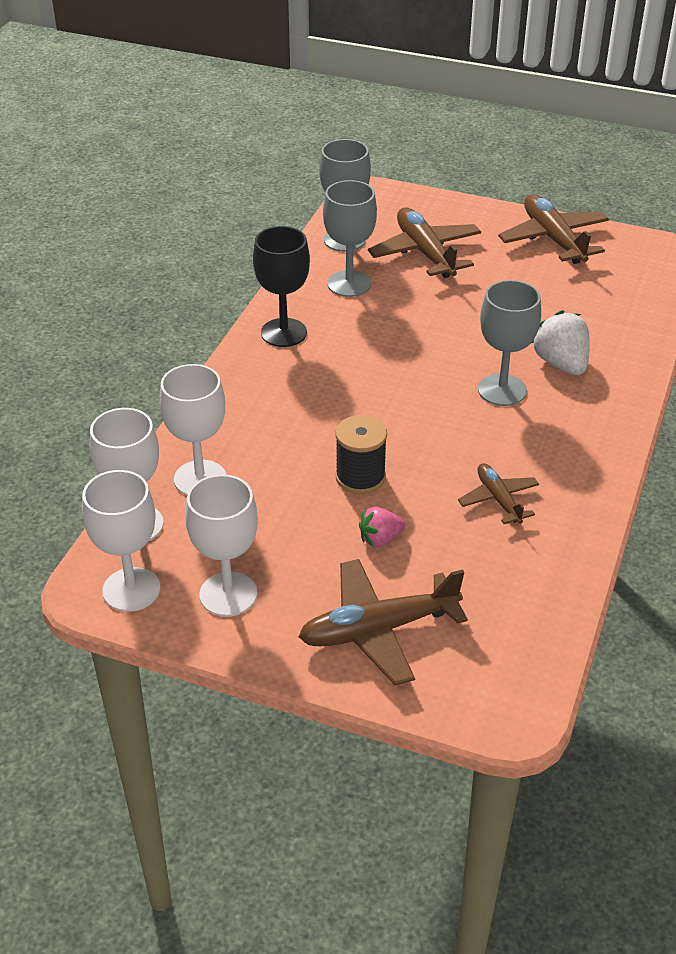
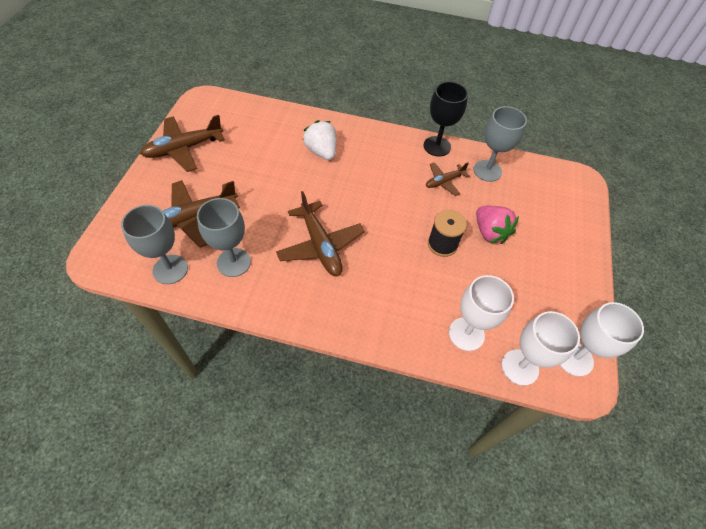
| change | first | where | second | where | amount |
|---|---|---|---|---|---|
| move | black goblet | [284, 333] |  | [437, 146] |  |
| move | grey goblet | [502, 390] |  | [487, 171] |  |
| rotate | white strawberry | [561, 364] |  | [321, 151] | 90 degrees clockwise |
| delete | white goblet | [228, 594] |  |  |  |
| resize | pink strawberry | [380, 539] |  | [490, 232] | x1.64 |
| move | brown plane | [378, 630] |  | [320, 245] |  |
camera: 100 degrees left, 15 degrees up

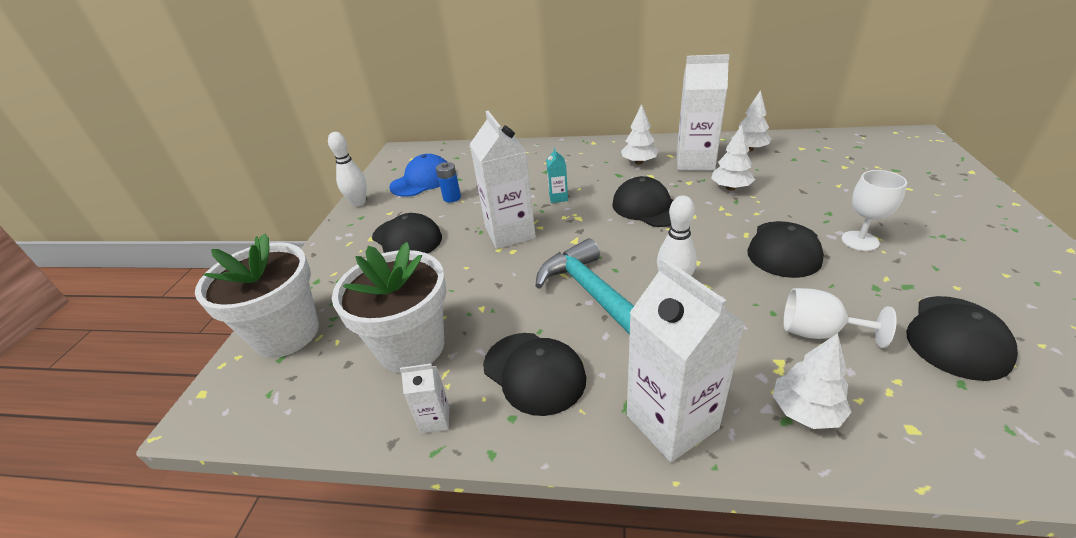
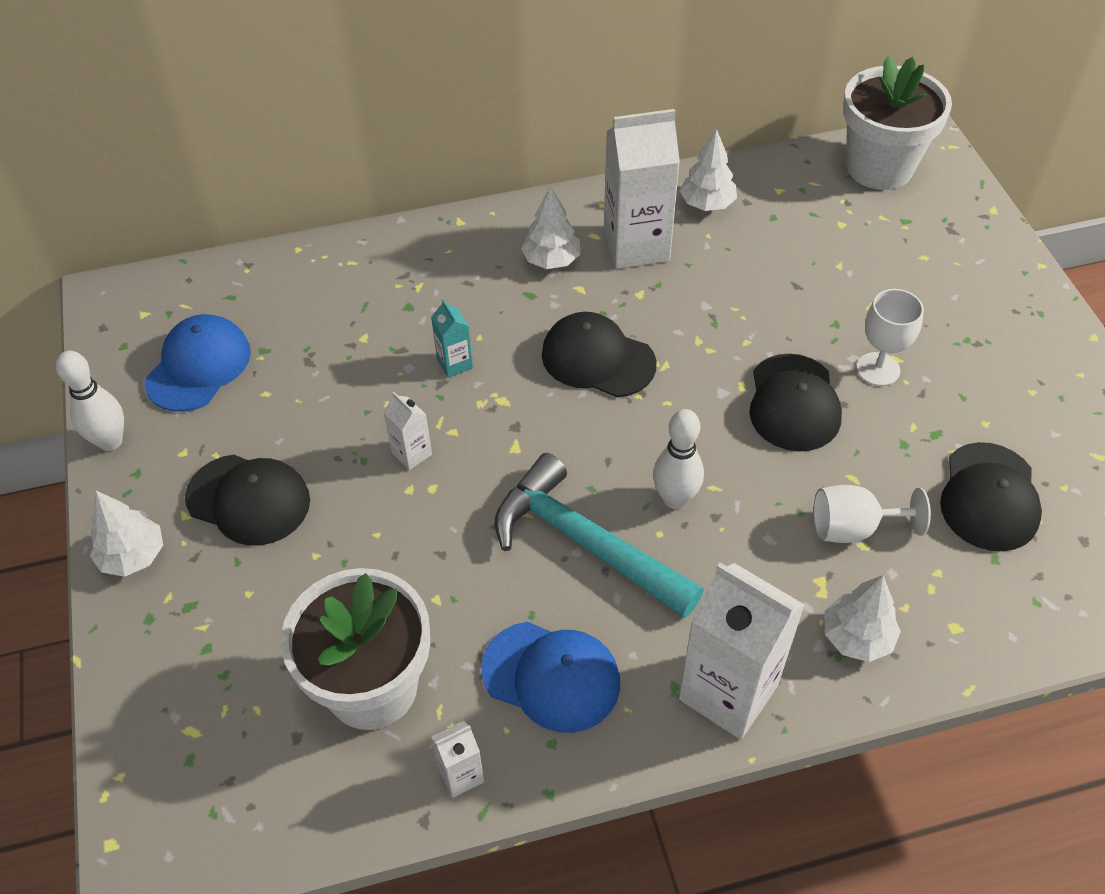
| change | first | where | second | where | amount |
|---|---|---|---|---|---|
| resize | white carton | [510, 233] |  | [412, 454] | x0.46 |
| move | white tree | [730, 188] |  | [133, 556] |  |
| delete | blue battery | [452, 198] |  |  |  |
| move | white flower pot | [287, 334] |  | [879, 167] |  |
| recolor | black cap | [534, 372] | blue cap | [551, 676] |  |
camera: 25 degrees left, 15 degrees up

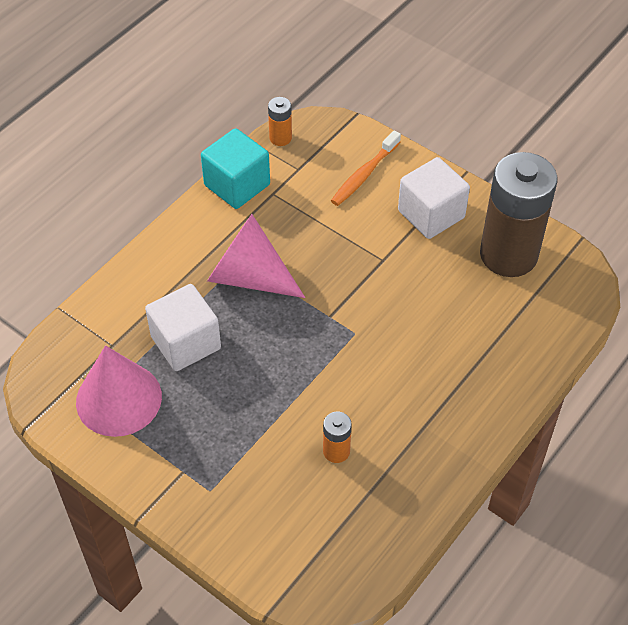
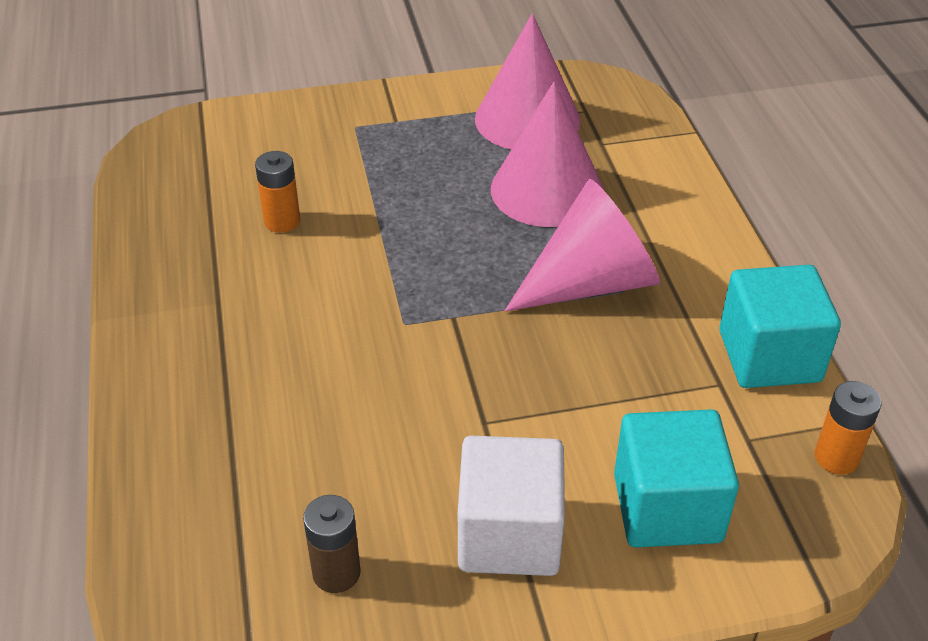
| change | first | where | second | where | amount |
|---|---|---|---|---|---|
| replace | orange toothbrush | [364, 175] | turquoise cube | [667, 508] |  |
| resize | brown battery | [508, 255] |  | [336, 573] | x0.42 |
| replace | white cube | [186, 342] | pink cone | [547, 190] |  |
camera: 130 degrees right, 10 degrees down

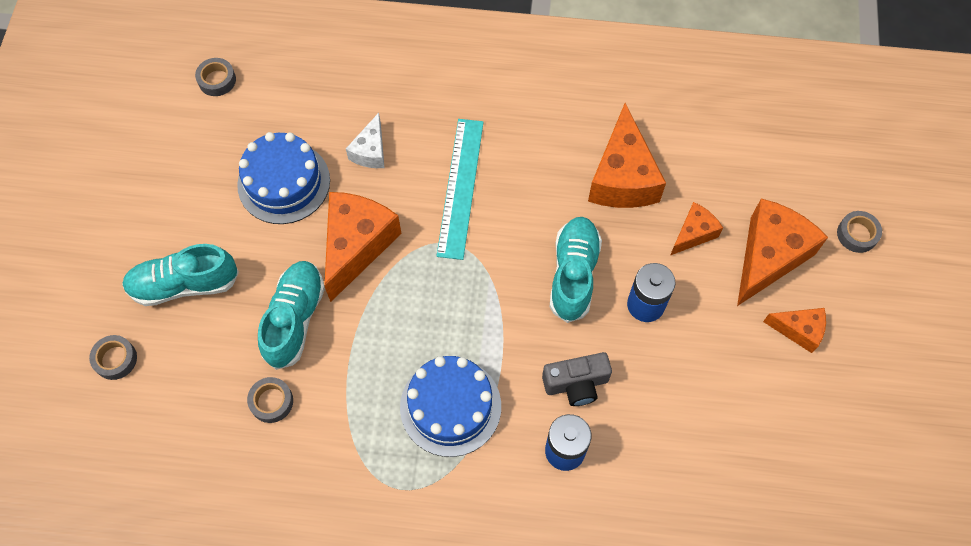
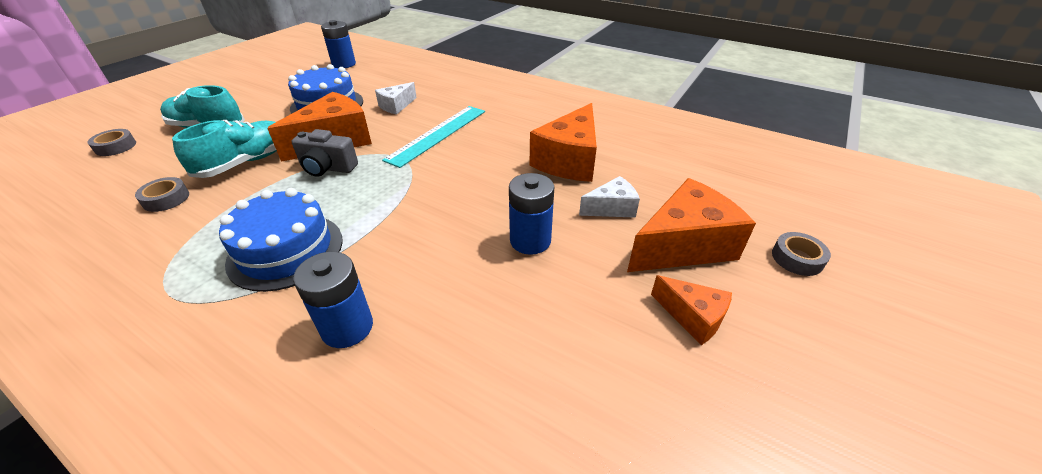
| change | first | where | second | where | amount |
|---|---|---|---|---|---|
| replace | grey tape | [217, 80] | blue battery | [344, 64] |  |
| recolor | orange cheese | [693, 233] | white cheese | [611, 208] |  |
| delete | turquoise shoe | [573, 274] |  |  |  |
| move | grey camera | [576, 384] |  | [327, 168] |  |
camera: 25 degrees right, 25 degrees down

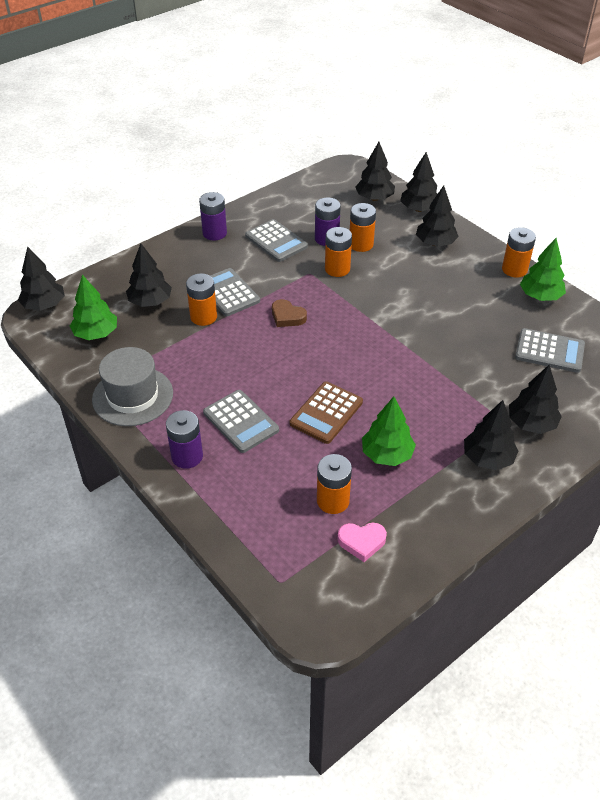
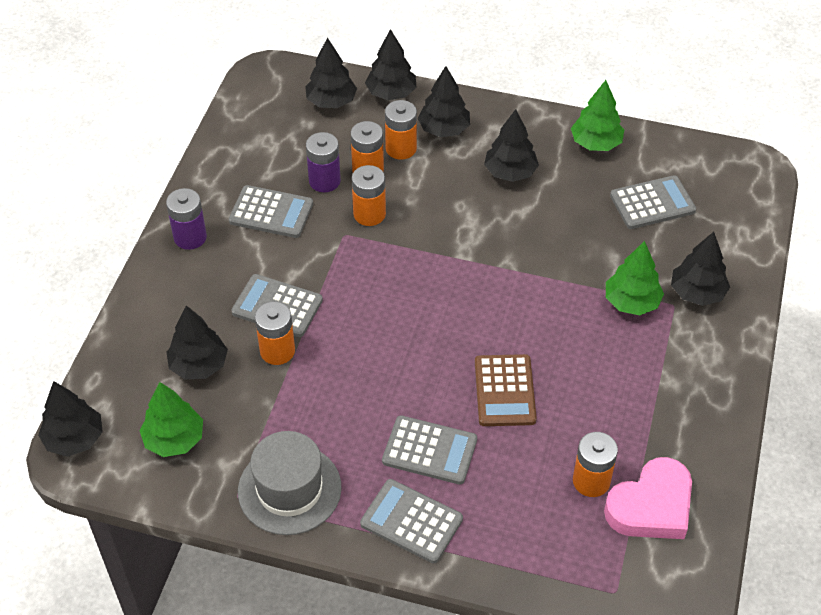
| change | first | where | second | where | amount |
|---|---|---|---|---|---|
| move | orange battery | [514, 269] |  | [401, 148] |  |
| delete | brown heart | [287, 316] |  |  |  |
| move | green tree | [387, 454] |  | [631, 302] |  |
| move | black tree | [487, 458] |  | [510, 172] |  |
| replace | purple battery | [187, 456] | grey calculator | [411, 521] |  |
| resize | pink heart | [361, 542] |  | [651, 506] | x1.78 |
camera: 35 degrees left, 5 degrees up

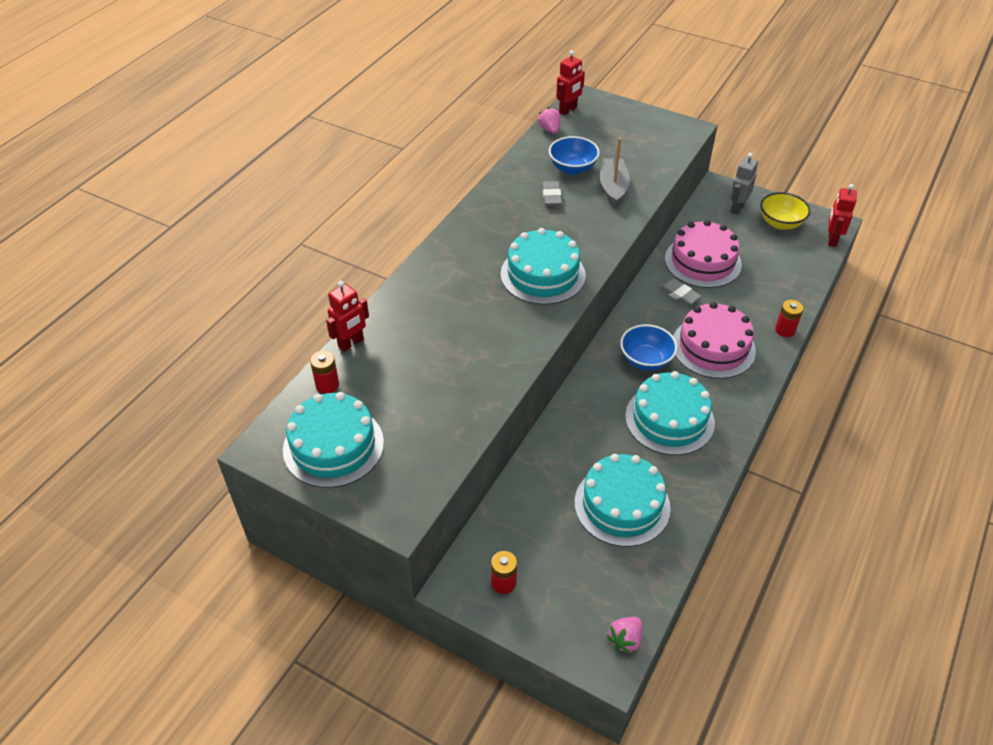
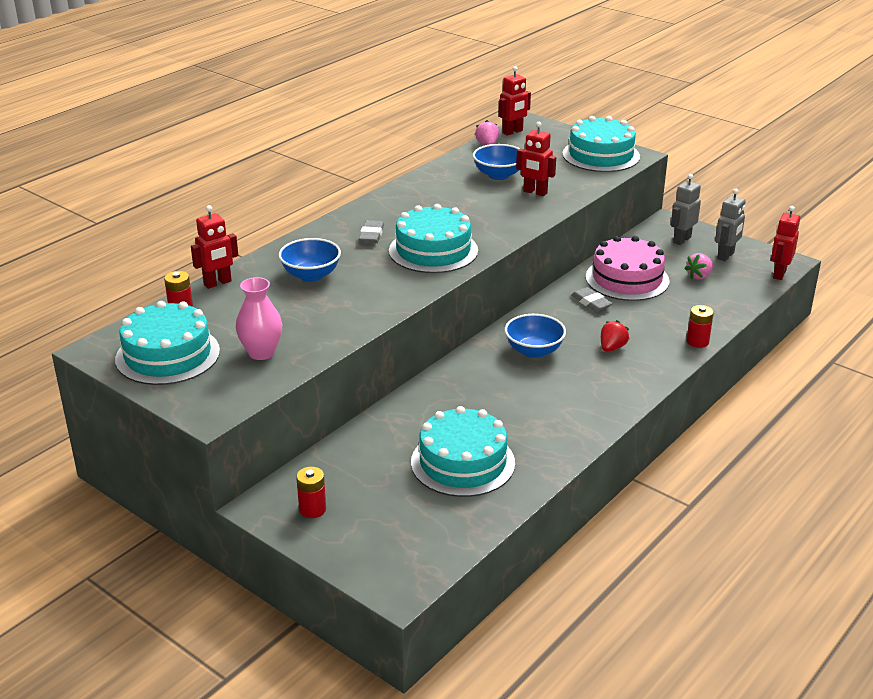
| change | first | where | second | where | amount |
|---|---|---|---|---|---|
| replace | grey boat | [613, 187] | red robot | [535, 192] |  |
| move | grey eraser | [551, 196] |  | [371, 235] |  |
| replace | yellow bowl | [780, 223] | grey robot | [726, 256] |  |
| replace | pink cake | [713, 347] | red strawberry | [612, 348] |  |
| move | turquoise cake | [669, 419] |  | [601, 155] |  |
| move | pink strawberry | [625, 639] |  | [699, 276] |  |
| insert |  |  | blue bowl | [311, 275] |  |
| insert |  |  | pink vase | [261, 353] |  |
camera: 10 degrees right, 15 degrees down

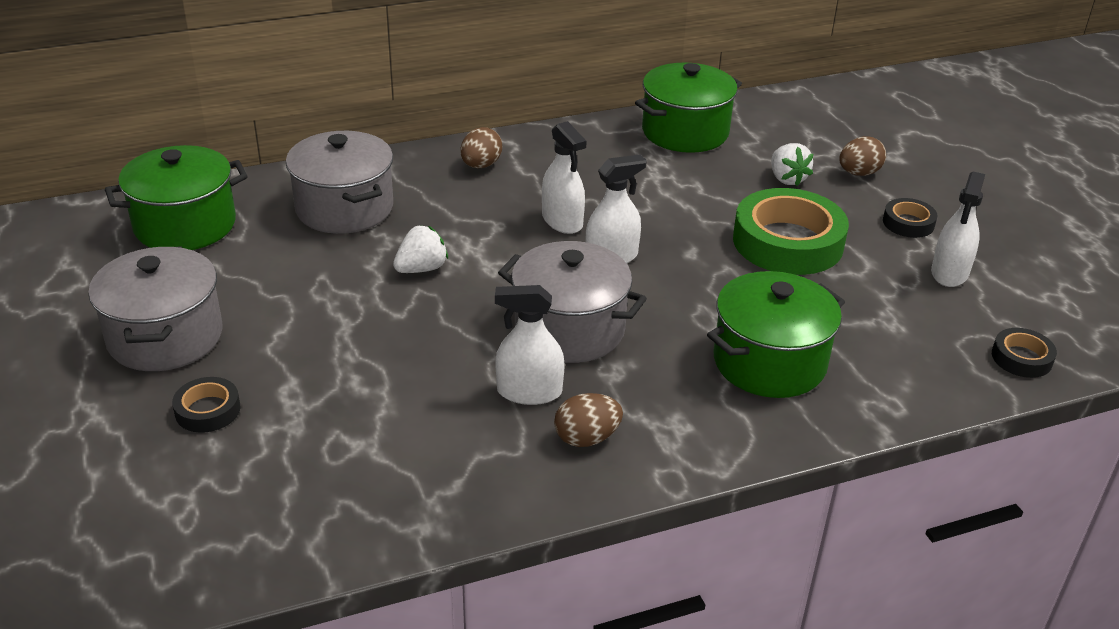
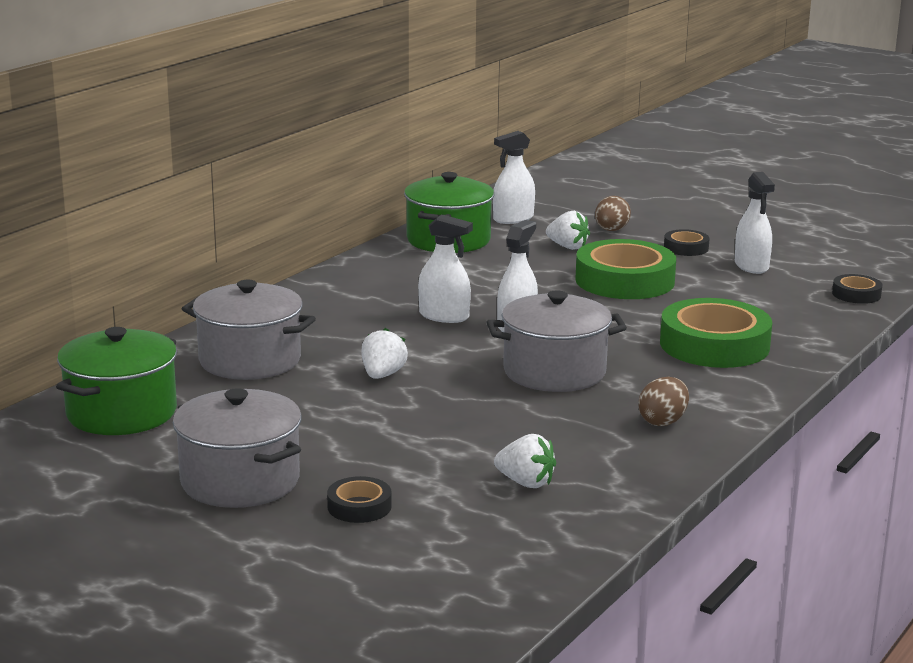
| change | first | where | second | where | amount |
|---|---|---|---|---|---|
| delete | brown egg | [481, 165] |  |  |  |
| replace | green pot | [769, 362] | green tape | [714, 345] |  |
| move | white spray bottle | [529, 392] |  | [513, 218] |  |
| insert |  |  | white strawberry | [525, 483] |  |
camera: 35 degrees left, 15 degrees down

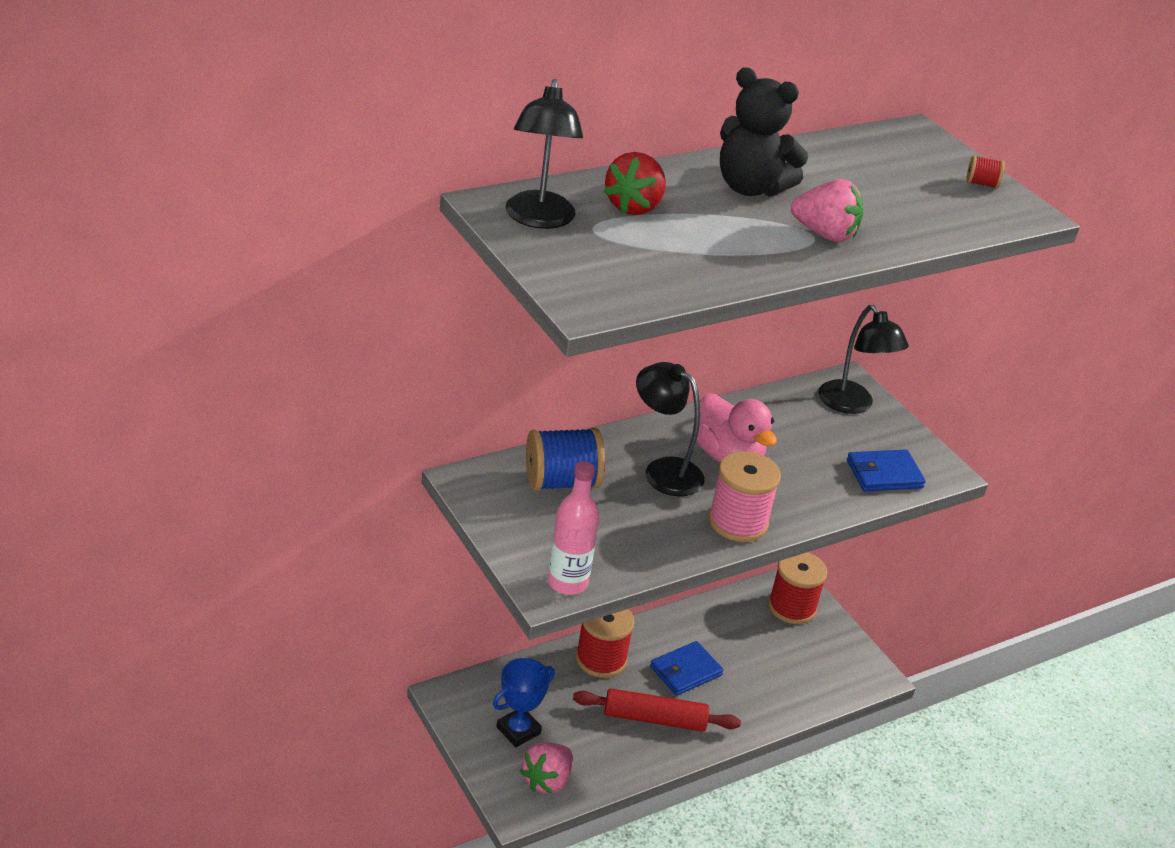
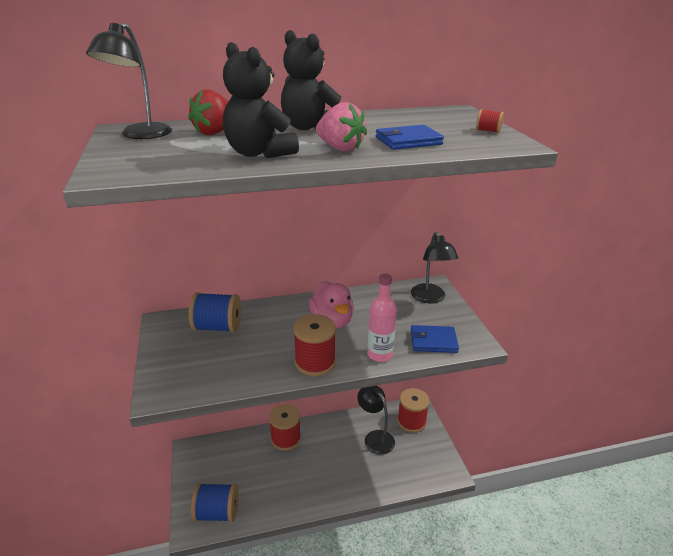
| change | first | where | second | where | amount |
|---|---|---|---|---|---|
| move | black lamp | [663, 471] |  | [375, 437] |  |
| recolor | pink spool | [738, 522] | red spool | [315, 362] |  |
| move | pink bottle | [567, 582] |  | [379, 354] |  |
| move | blue wallet | [685, 671] |  | [408, 141] |  |
| delete | blue trophy | [518, 730] |  |  |  |
| delete | red rolling pin | [654, 719] |  |  |  |
| replace | pink strawberry | [546, 780] | blue spool | [217, 512] |  |
| insert |  |  | black teddy bear | [259, 153] |  |
camera: 20 degrees right, 5 degrees down

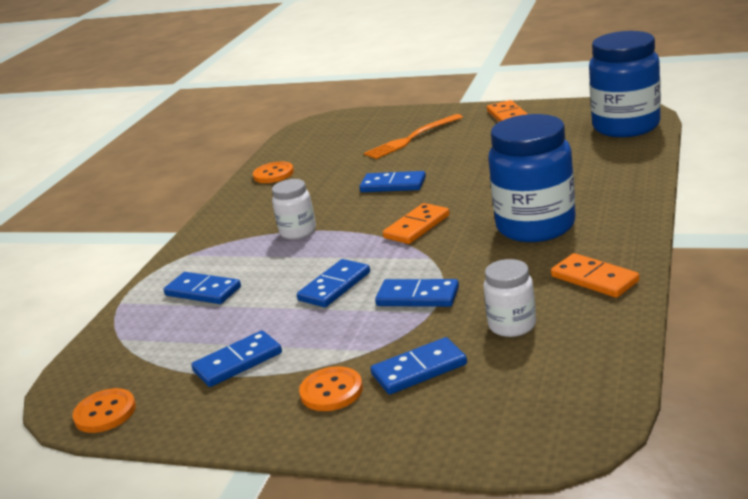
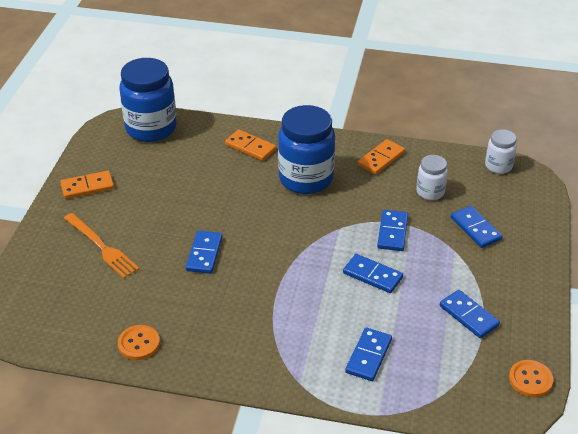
| change | first | where | second | where | amount |
|---|---|---|---|---|---|
| move | white jar | [298, 231] |  | [498, 166] |  |
| move | orange domino | [417, 227] |  | [250, 147] |  |
| delete | orange button | [331, 391] |  |  |  |
camera: 100 degrees left, 15 degrees up

